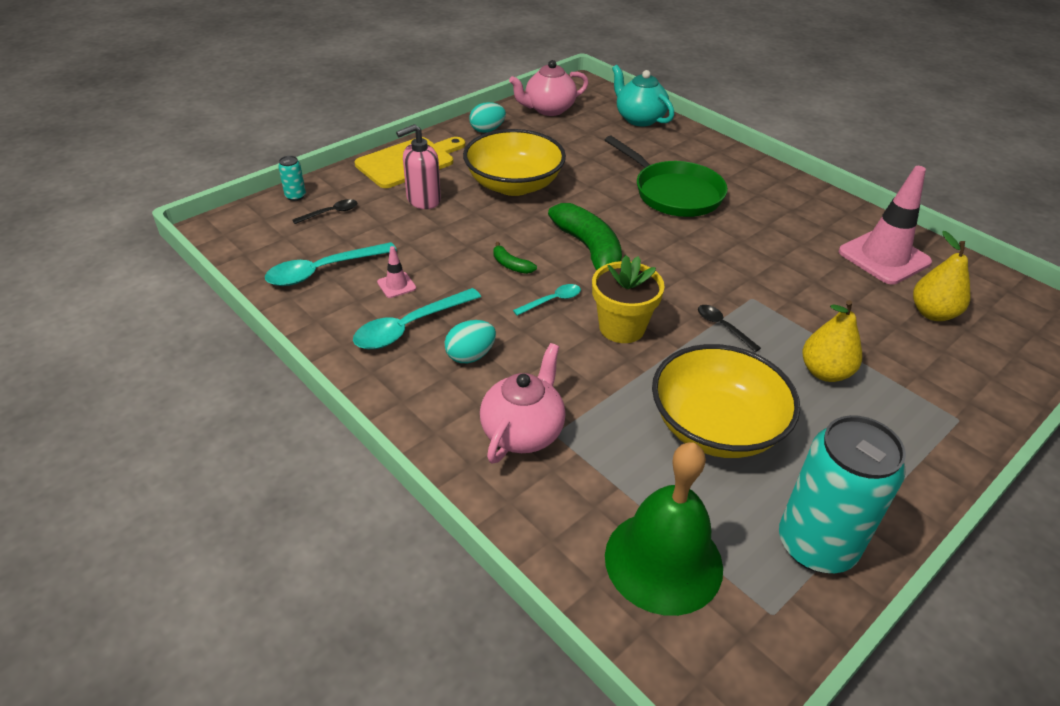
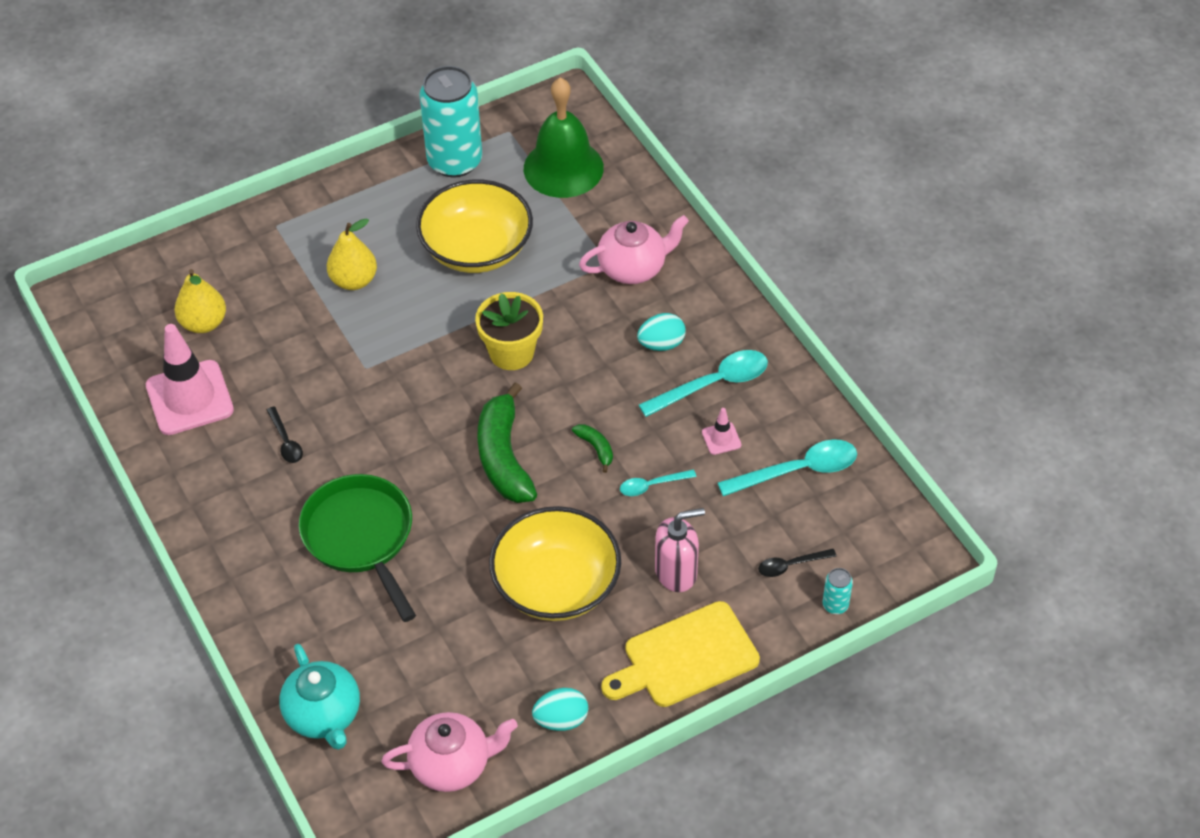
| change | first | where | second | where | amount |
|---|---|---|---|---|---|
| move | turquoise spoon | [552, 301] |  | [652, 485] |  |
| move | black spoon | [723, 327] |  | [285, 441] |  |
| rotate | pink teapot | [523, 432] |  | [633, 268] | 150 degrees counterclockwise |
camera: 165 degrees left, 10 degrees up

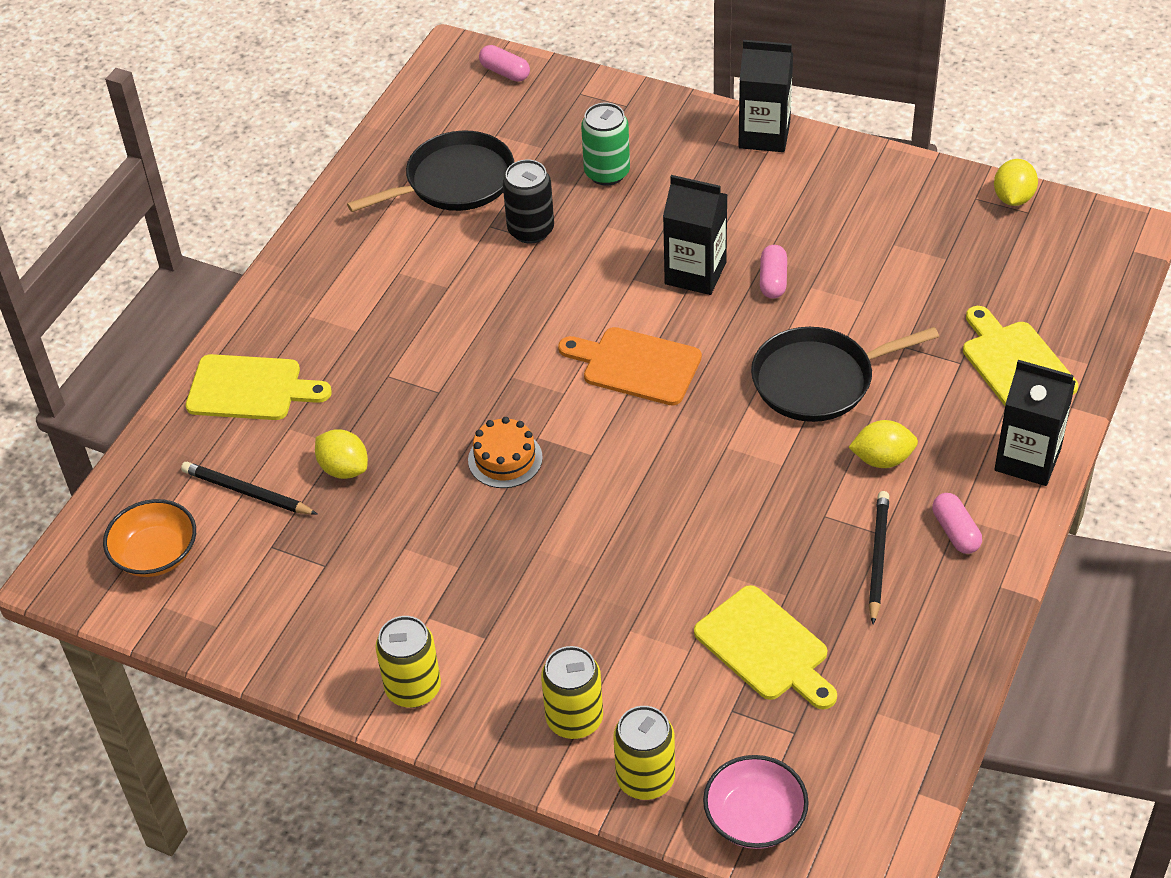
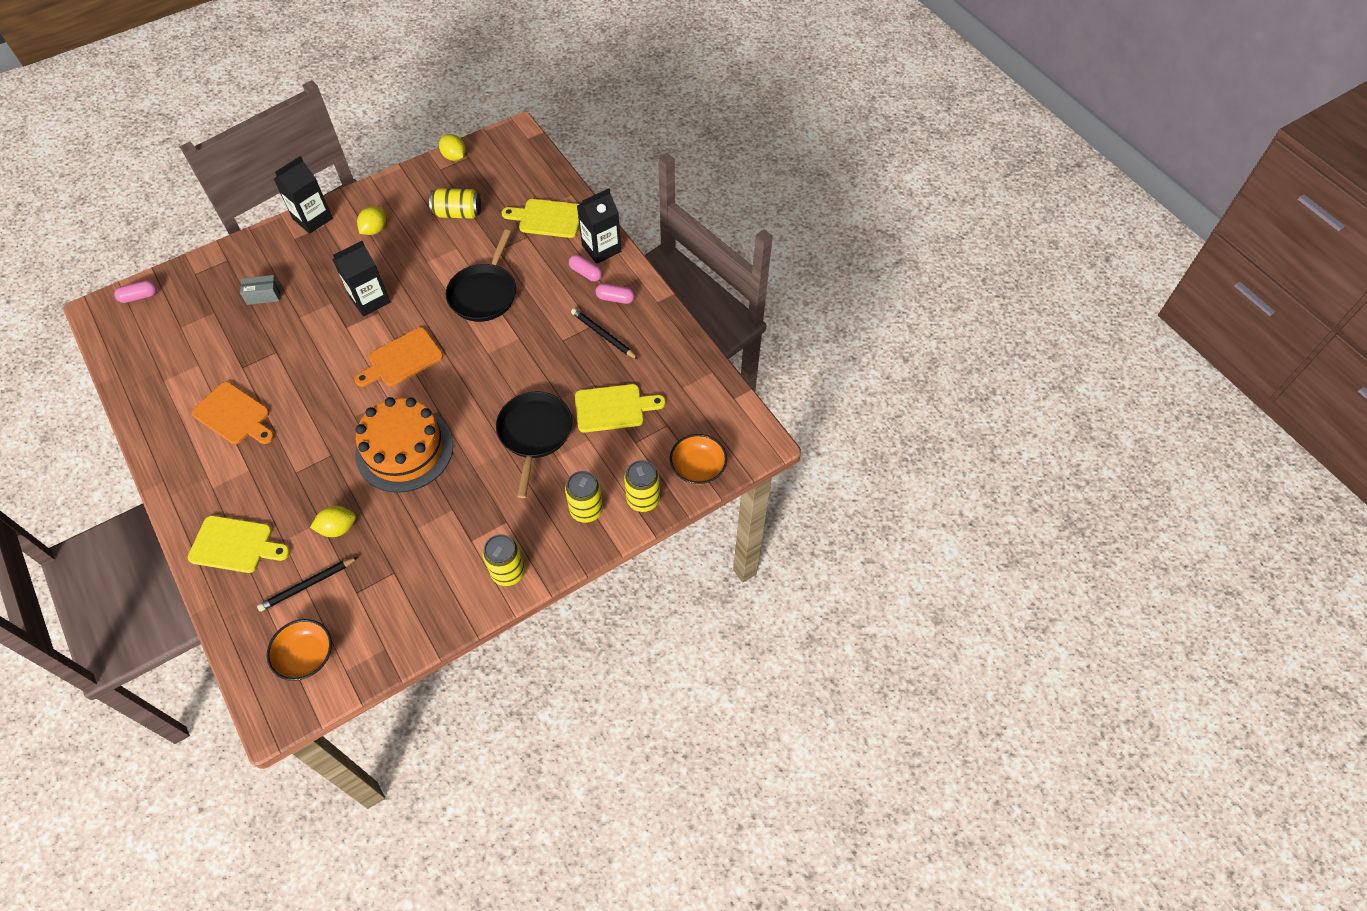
| change | first | where | second | where | amount |
|---|---|---|---|---|---|
| replace | green can | [607, 173] | grey box | [263, 295] |  |
| move | black pan | [454, 181] |  | [534, 433] |  |
| delete | black can | [531, 230] |  |  |  |
| move | pink capsule | [773, 280] |  | [586, 273] |  |
| rotate | yellow cutting board | [250, 389] |  | [235, 545] | 60 degrees clockwise |
| resize | orange cake | [505, 459] |  | [404, 449] | x2.07 |
| move | yellow lemon | [882, 459] |  | [374, 229] |  |
| recolor | pink bowl | [755, 818] | orange bowl | [698, 468] |  |
| insert |  |  | yellow can | [458, 213] |  |
| insert |  |  | orange cutting board | [234, 415] |  |
camera: 60 degrees left, 10 degrees up

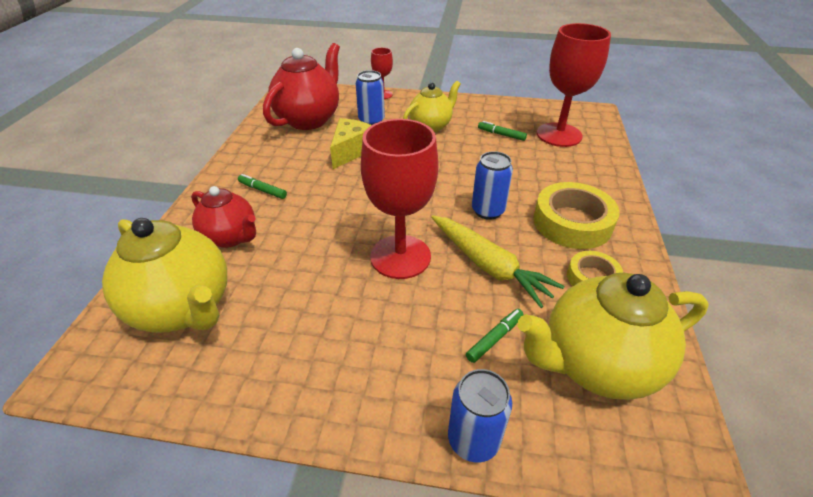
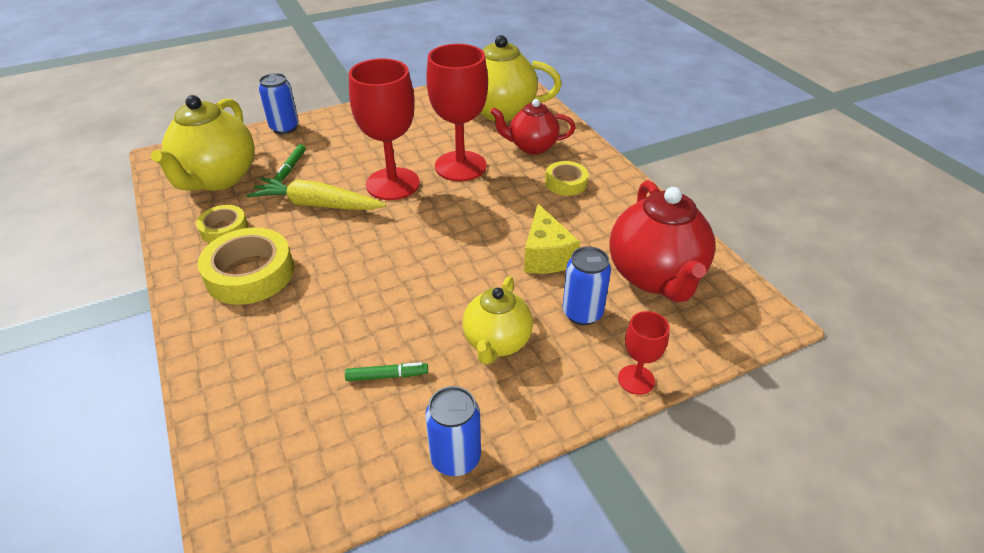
| change | first | where | second | where | amount |
|---|---|---|---|---|---|
| move | red goblet | [559, 135] |  | [460, 166] |  |
| move | blue can | [488, 211] |  | [455, 458] |  |
| replace | green marker | [262, 190] | yellow tape | [566, 183] |  |
| rotate | yellow teapot | [596, 364] |  | [218, 178] | 150 degrees clockwise |
camera: 145 degrees right, 0 degrees up

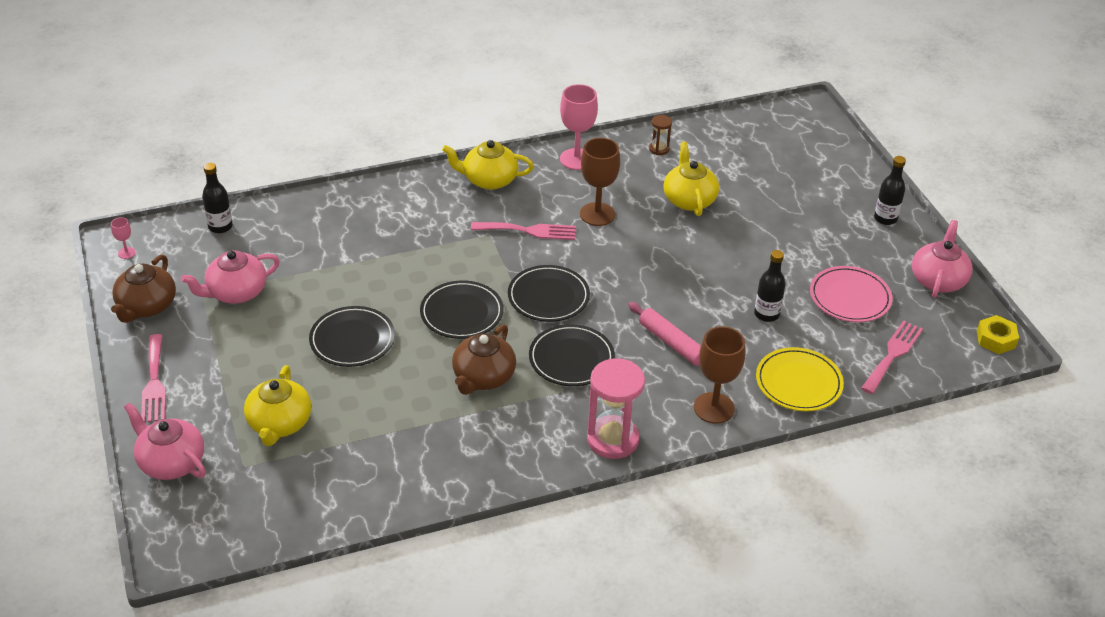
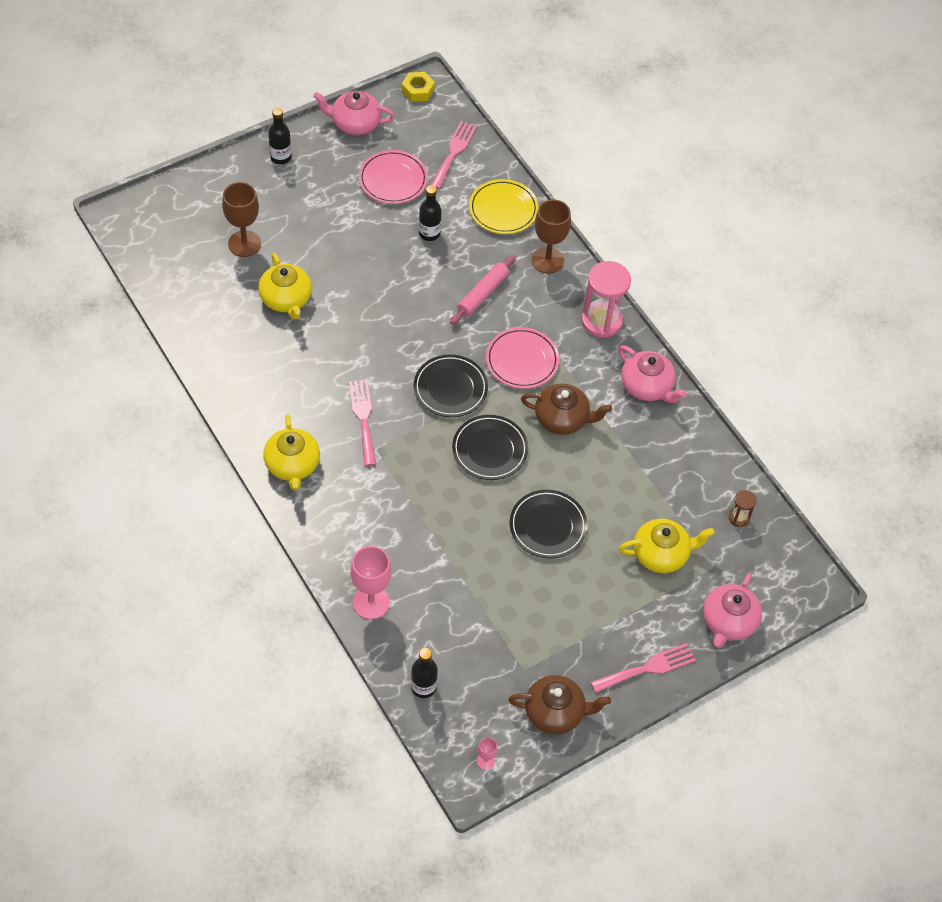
| change | first | where | second | where | amount |
|---|---|---|---|---|---|
| move | pink goblet | [576, 159] |  | [371, 602] |  |
| move | brown hourglass | [659, 149] |  | [739, 517] |  |
| move | brown goblet | [597, 214] |  | [244, 244] |  |
| rotate | yellow teapot | [689, 199] |  | [286, 299] | 90 degrees counterclockwise |
| move | pink teapot | [236, 292] |  | [647, 386] |  |
| rotate | pink fork | [892, 354] |  | [454, 152] | 90 degrees clockwise |
| recolor | black plate | [571, 359] | pink plate | [522, 360] |  |
camera: 105 degrees left, 15 degrees up

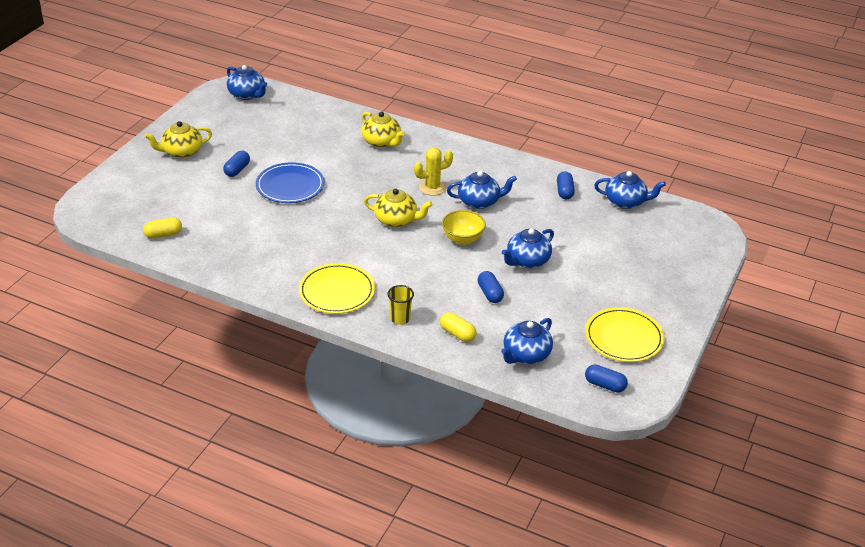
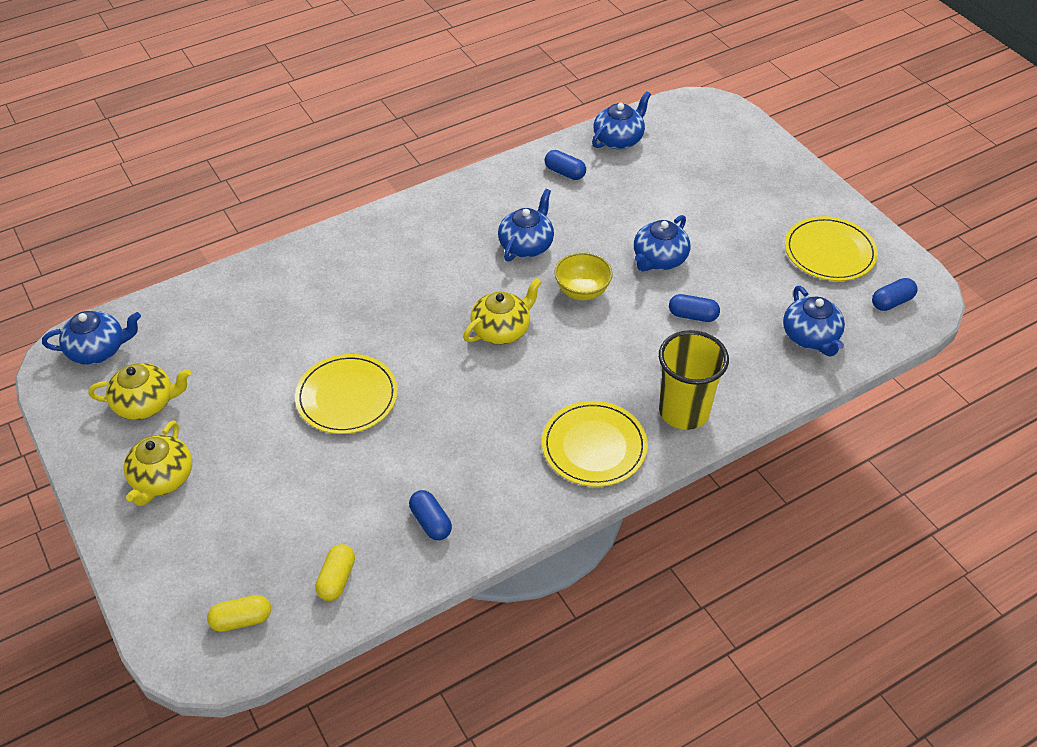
| change | first | where | second | where | amount |
|---|---|---|---|---|---|
| move | yellow teapot | [382, 142] |  | [146, 403] |  |
| delete | yellow cactus | [432, 187] |  |  |  |
| move | blue capsule | [237, 170] |  | [431, 522] |  |
| recolor | blue plate | [290, 186] | yellow plate | [347, 397] |  |
| rotate | blue teapot | [527, 261] |  | [659, 259] | 45 degrees clockwise |
| resize | yellow cup | [400, 319] |  | [684, 411] | x1.92 |
| move | yellow capsule | [457, 334] |  | [241, 620] |  |
camera: 55 degrees left, 10 degrees up

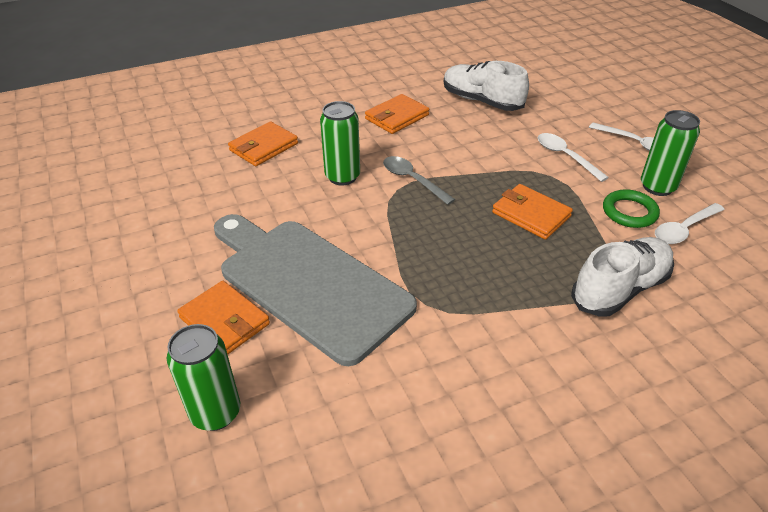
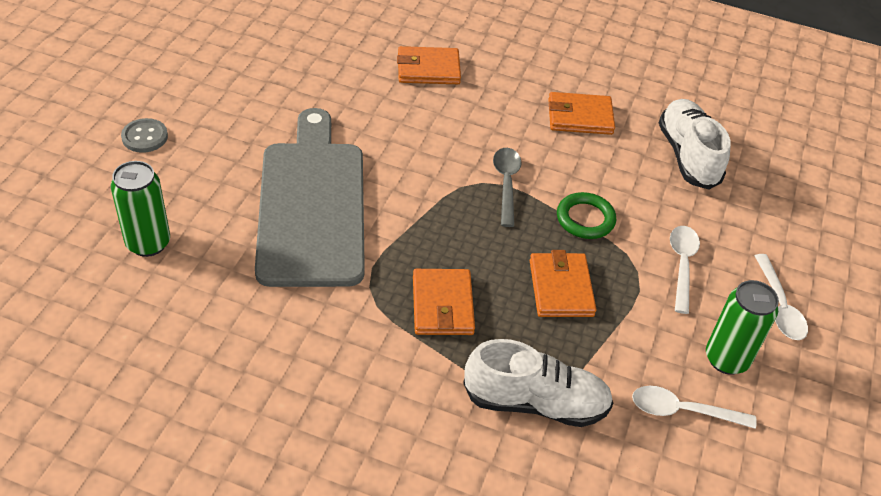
| change | first | where | second | where | amount |
|---|---|---|---|---|---|
| delete | green can | [342, 177] |  |  |  |
| move | green ring | [629, 212] |  | [585, 219] |  |
| move | orange wallet | [224, 321] |  | [442, 305] |  |
| insert |  |  | grey button | [145, 137] |  |
camera: 40 degrees right, 5 degrees up

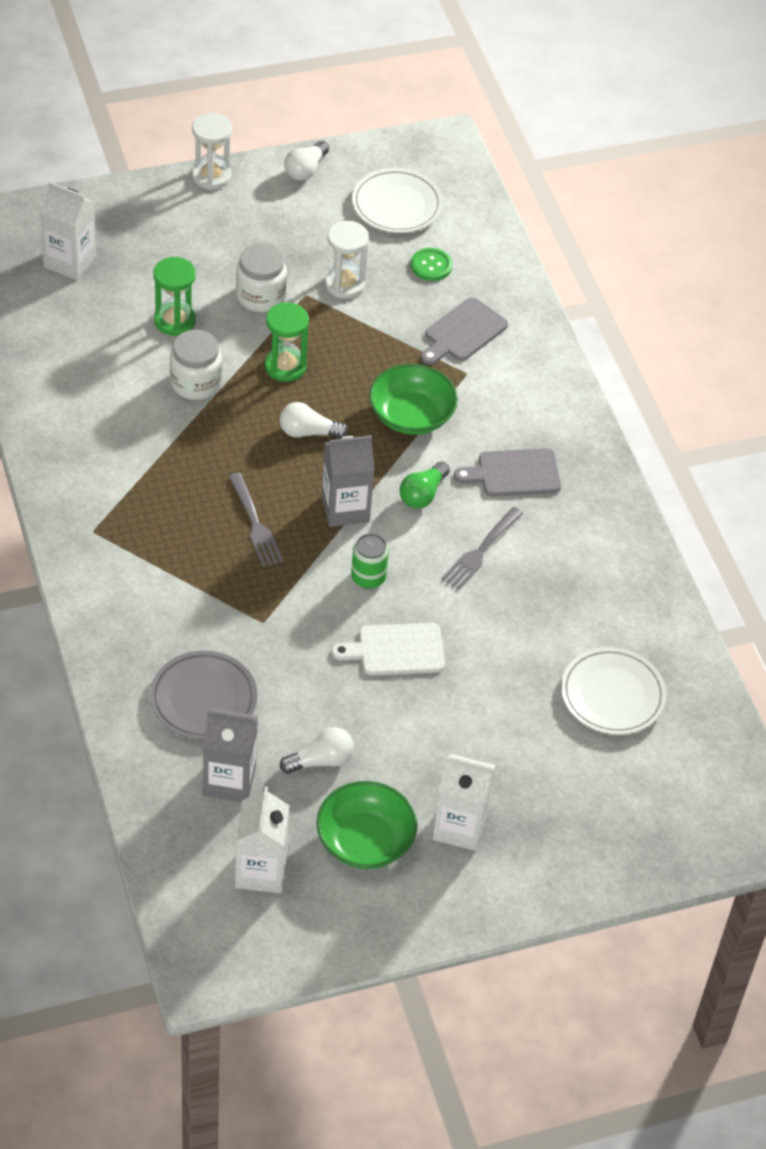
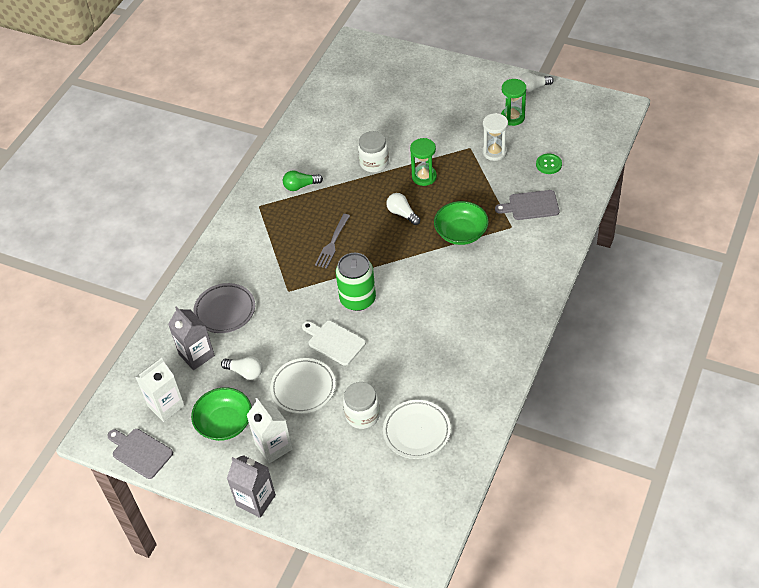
| change | first | where | second | where | amount |
|---|---|---|---|---|---|
| delete | white hourglass | [211, 176] |  |  |  |
| move | white plate | [397, 205] |  | [303, 388] |  |
| delete | white carton | [70, 262] |  |  |  |
| move | white jar | [260, 296] |  | [362, 415] |  |
| move | green hourglass | [174, 321] |  | [512, 117] |  |
| move | grey carton | [345, 508] |  | [256, 500] |  |
| move | grey cutting board | [514, 473] |  | [140, 452] |  |
| move | green light bulb | [423, 494] |  | [300, 186] |  |
| delete | grey fork | [481, 551] |  |  |  |
| resize | green can | [368, 577] |  | [358, 299] | x1.72 |
camera: 50 degrees right, 0 degrees up

